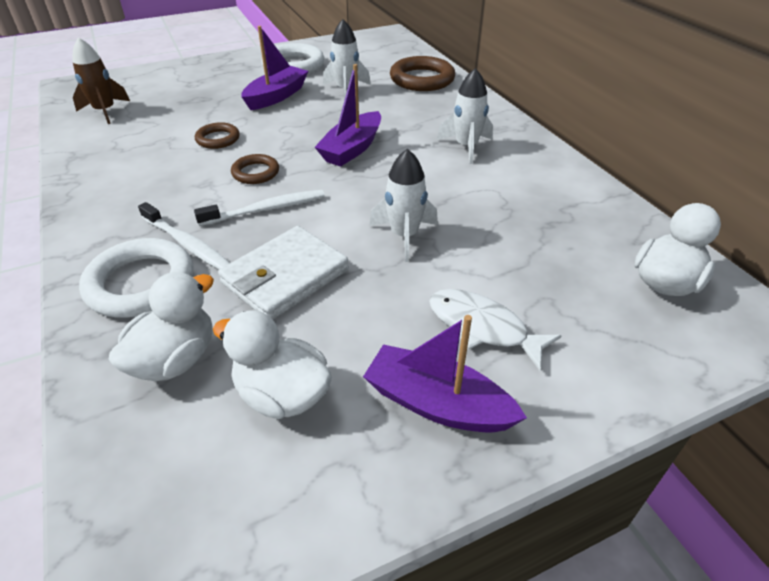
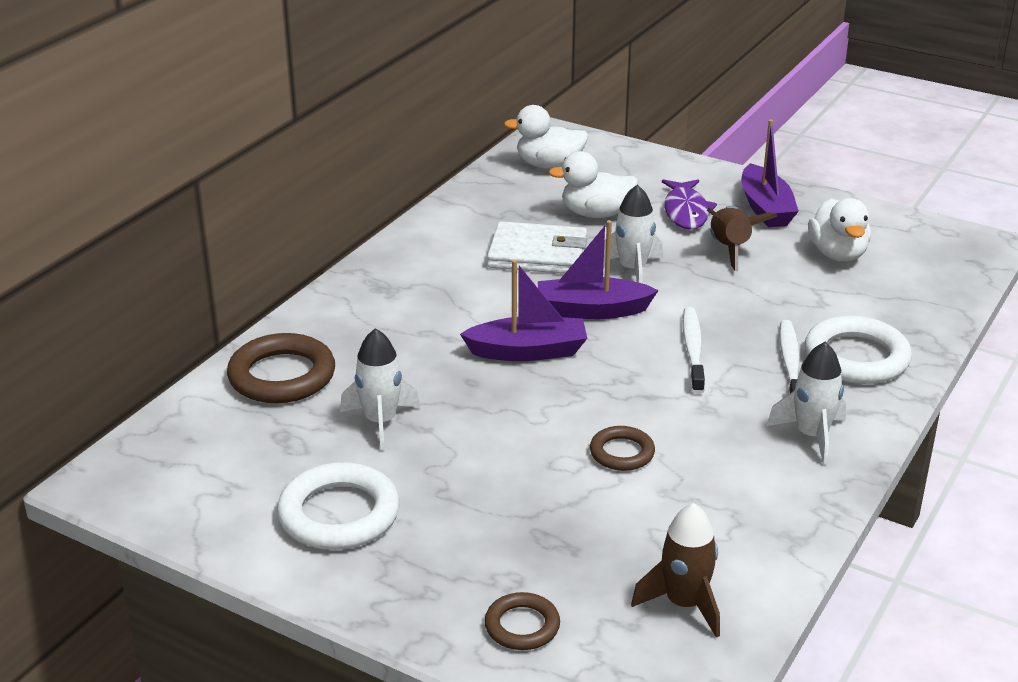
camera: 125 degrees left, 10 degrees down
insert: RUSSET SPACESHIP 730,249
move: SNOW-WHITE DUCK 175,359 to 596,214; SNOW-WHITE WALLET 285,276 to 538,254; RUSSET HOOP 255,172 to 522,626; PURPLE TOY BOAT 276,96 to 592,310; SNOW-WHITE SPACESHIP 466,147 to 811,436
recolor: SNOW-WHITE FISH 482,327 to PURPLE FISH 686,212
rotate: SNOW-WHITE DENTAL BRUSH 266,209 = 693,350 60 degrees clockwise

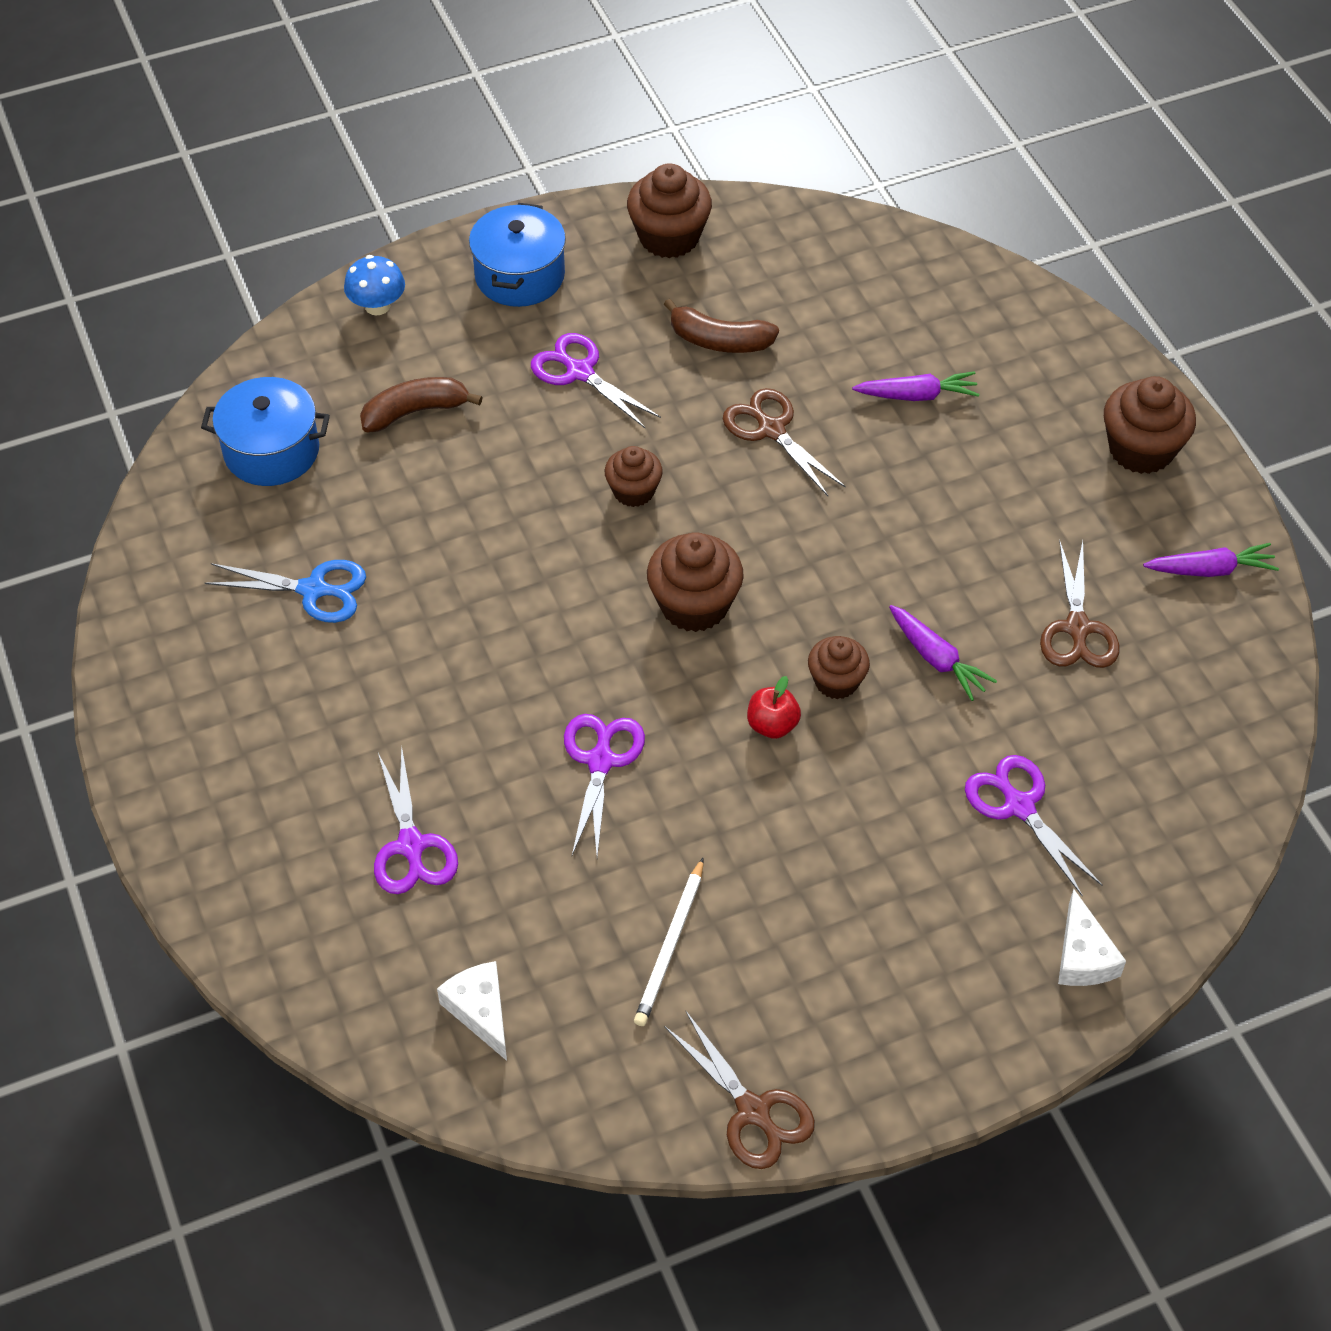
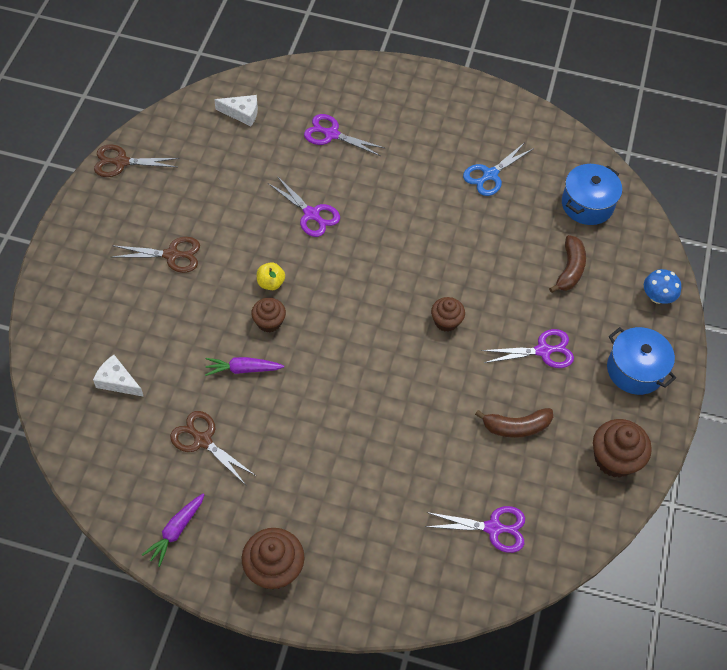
camera: 125 degrees right, 5 degrees up
delete: SNOW-WHITE LEAD PENCIL 670,946; RUSSET MUFFIN 694,605; PURPLE TOY CARROT 917,395
move: RUSSET PAIR OF SCISSORS 771,429 to 172,255; PURPLE PAIR OF SCISSORS 1018,806 to 493,528; SNOW-WHITE CHEESE WEDGE 1083,956 to 117,381
recolor: CRIMSON APPLE FRUIT 772,725 to GOLDEN APPLE FRUIT 271,283
rotate: RUSSET TOY BANANA 719,341 = 516,427 150 degrees counterclockwise

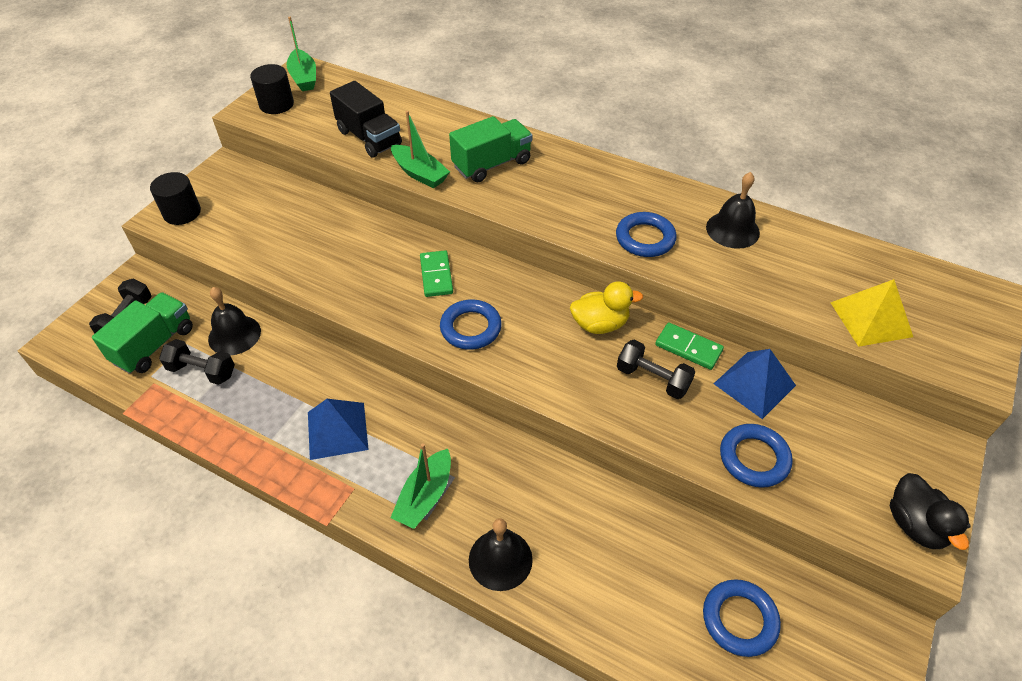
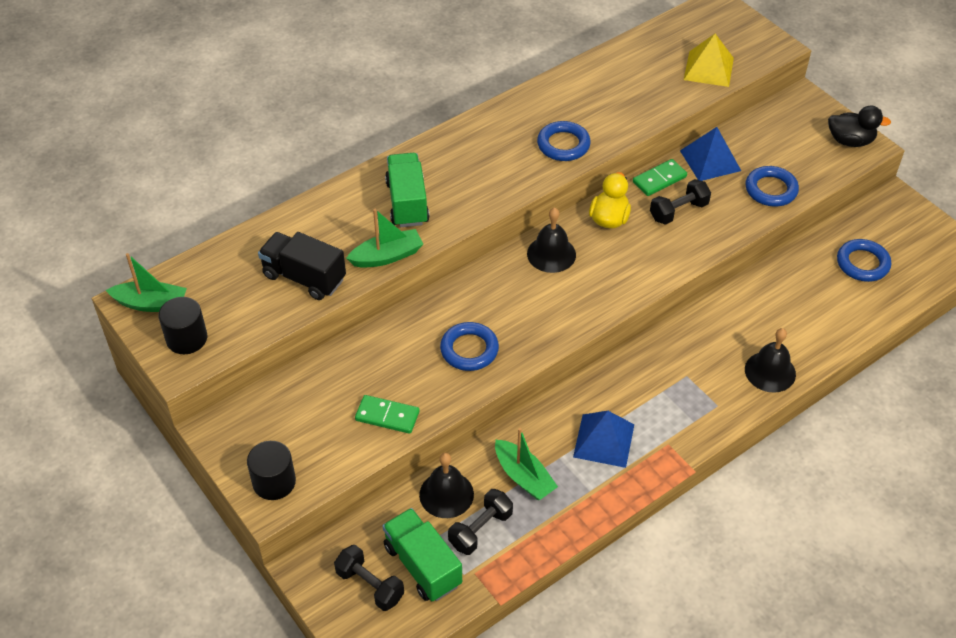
camera: 65 degrees left, 0 degrees up
move: EMERALD TOY BOAT 425,496 to 524,477; EMERALD DOMINO TILE 436,275 to 387,416; COBALT HOOP 471,328 to 469,350; JET-BLACK SCHOOL BELL 732,230 to 551,254
rotate: JET-BLACK LORRY 369,138 = 304,277 135 degrees counterclockwise

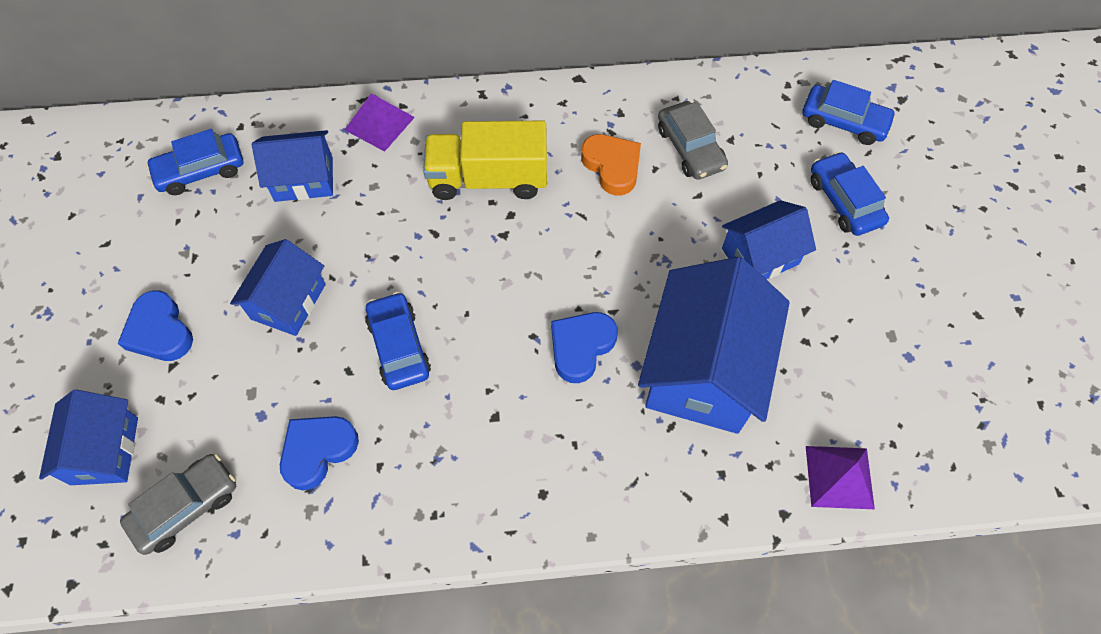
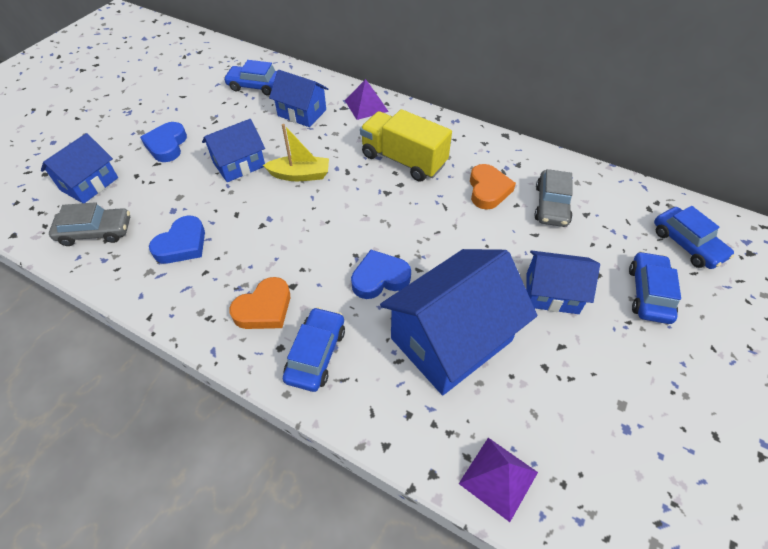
camera: 35 degrees right, 10 degrees down
insert: ORANGE HEART 264,308; GOLDEN TOY BOAT 300,175
move: COBALT CAR 399,346 to 316,354
rotate: COBALT HEART 318,451 = 182,244 135 degrees clockwise

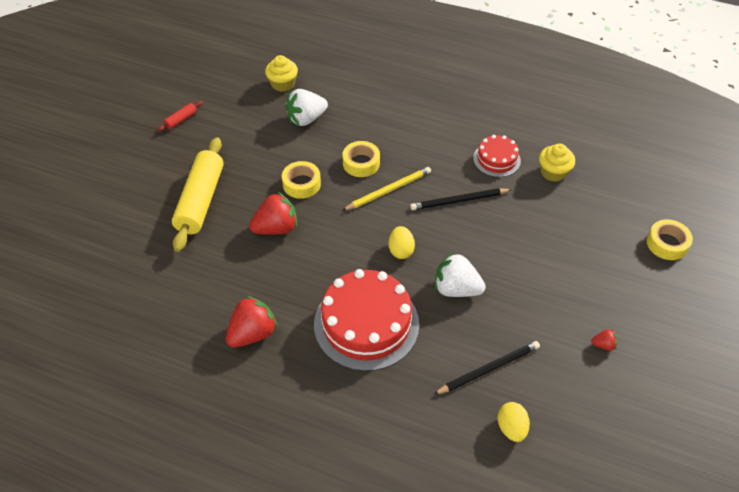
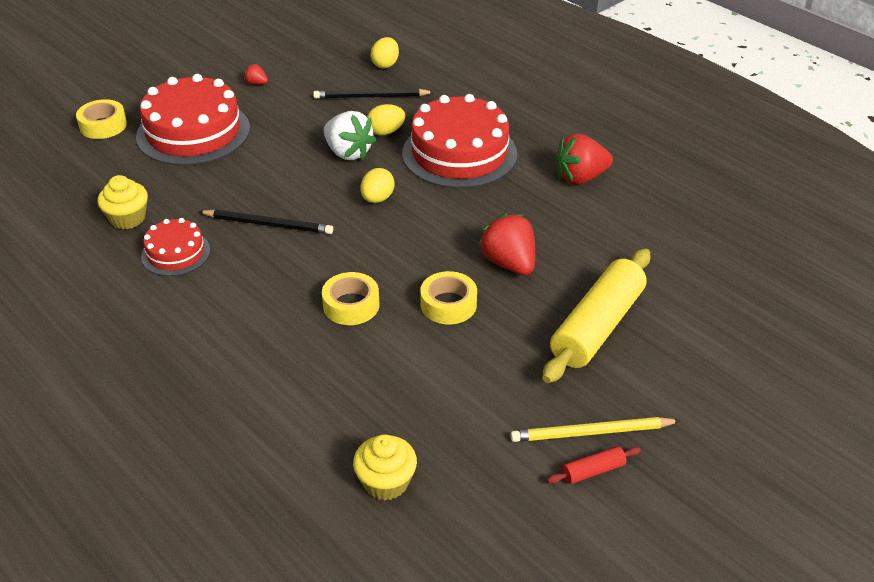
camera: 155 degrees left, 10 degrees down
delete: SNOW-WHITE BERRY 306,119
insert: CRIMSON GATEAU 193,132; GOLDEN TOY EGG 386,132
move: GOLDEN LEAD PENCIL 389,190 to 591,433
rotate: CRIMSON BERRY 276,228 = 509,263 60 degrees clockwise

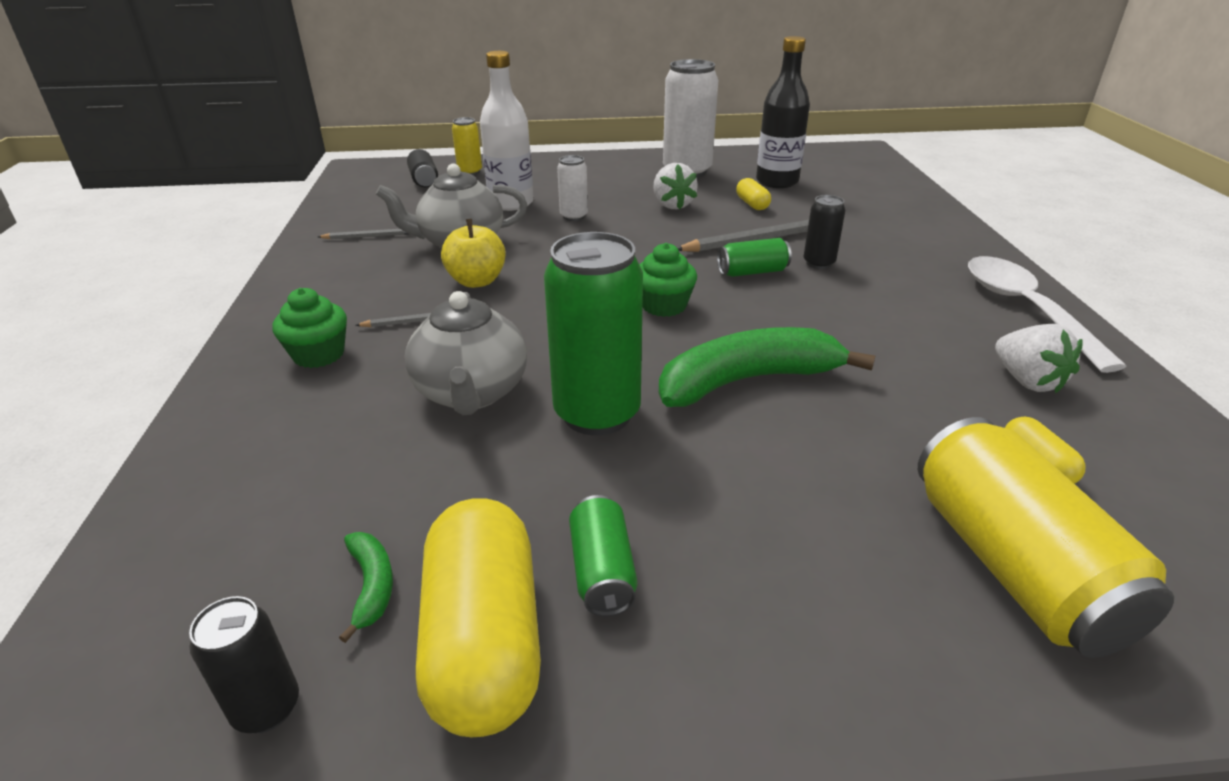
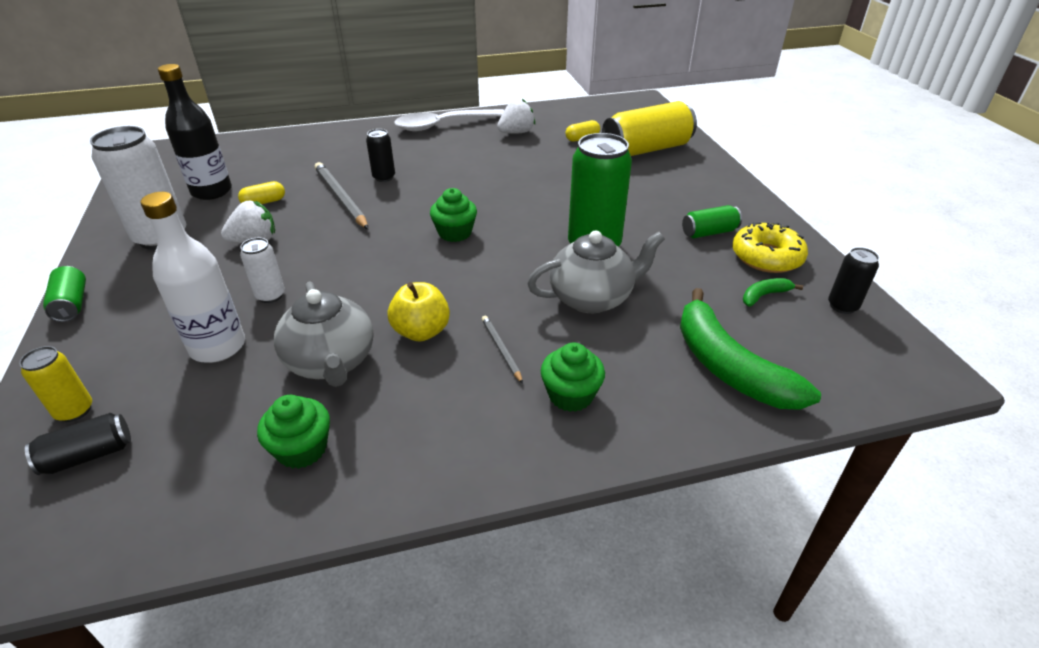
camera: 100 degrees left, 5 degrees up
move: EMERALD TOY BANANA 748,381 to 728,366; EMERALD SODA CAN 752,272 to 72,304
replace: ASH-GREY LEAD PENCIL 369,236 to EMERALD MUFFIN 302,449; GOLDEN PILL 484,640 to GOLDEN DONUT 766,257

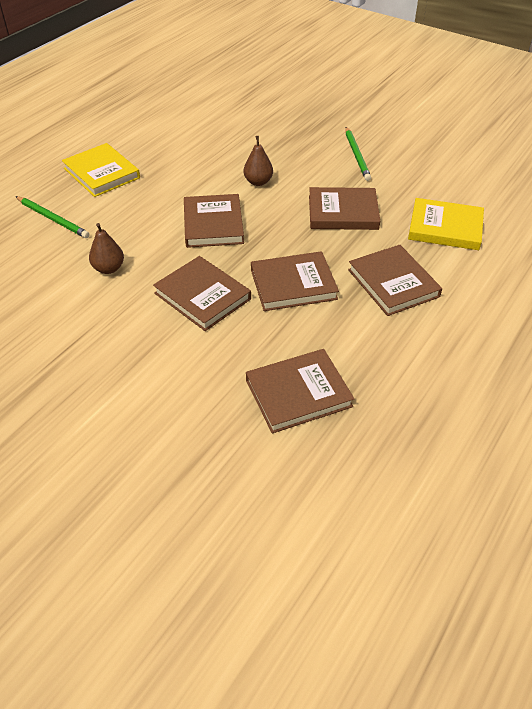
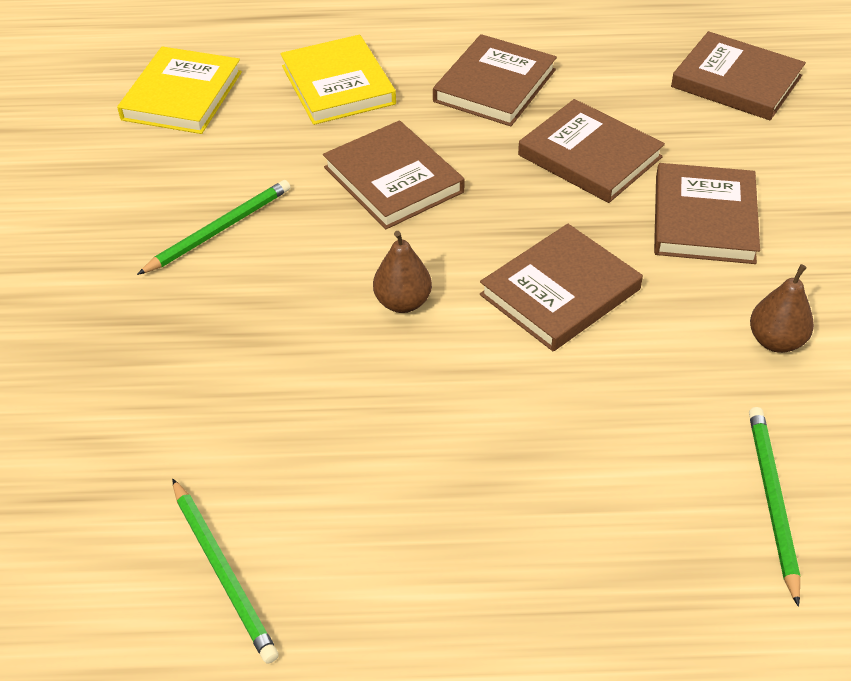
camera: 125 degrees left, 0 degrees up
insert: EMERALD LEAD PENCIL 223,572
move: GOLDEN HARDCOVER 101,173 to 182,96

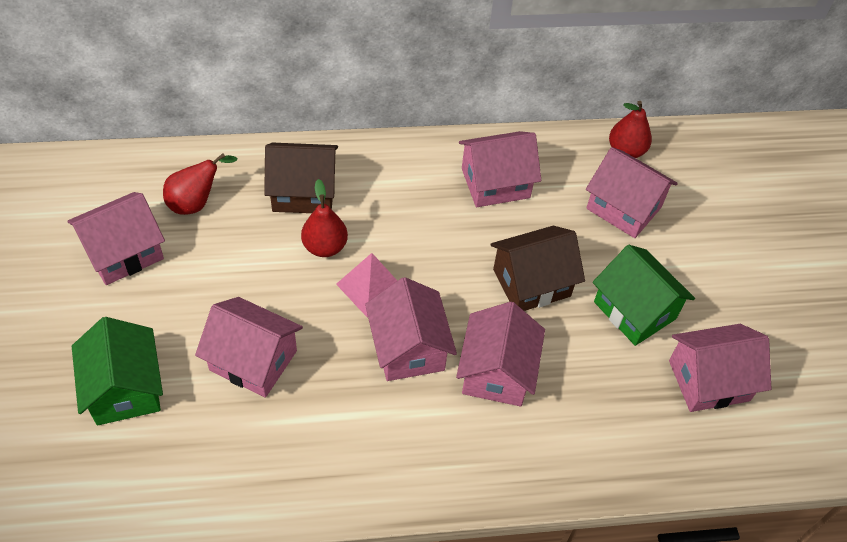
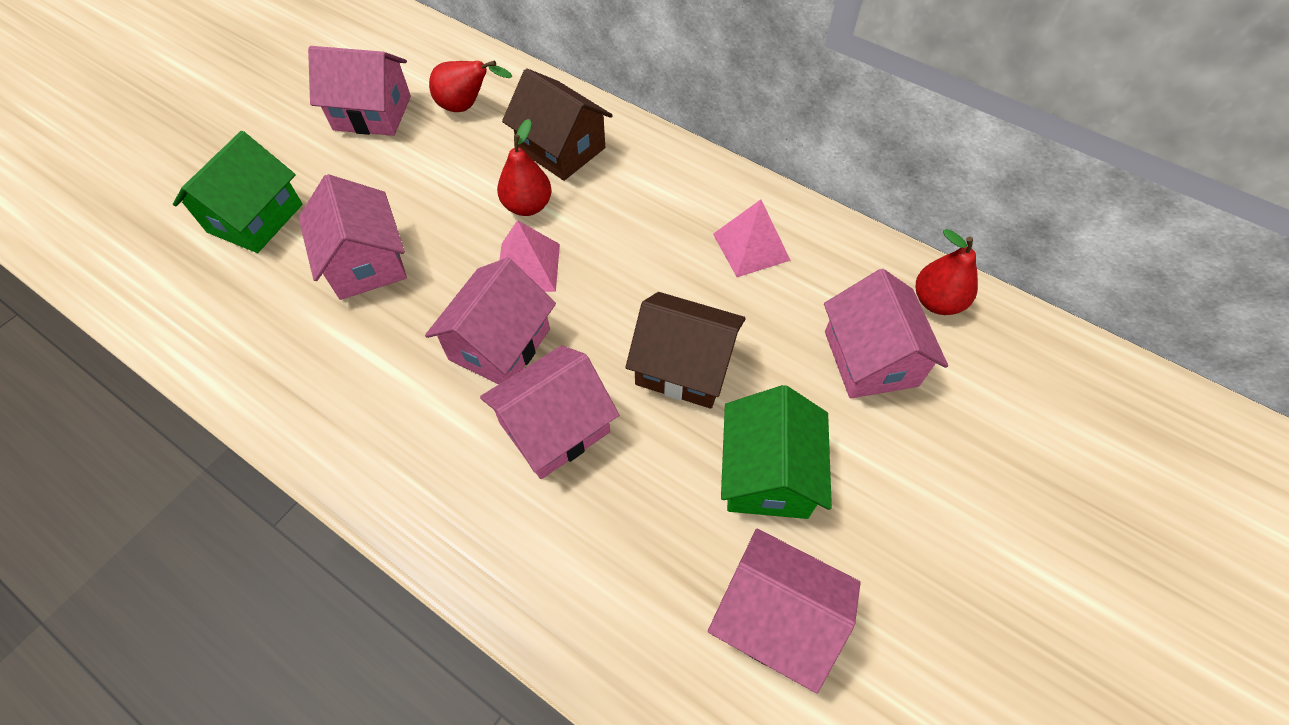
camera: 45 degrees right, 5 degrees up
replace: ROSE-PINK HOUSE 495,183 to ROSE-PINK PYRAMID SHAPE 751,247

